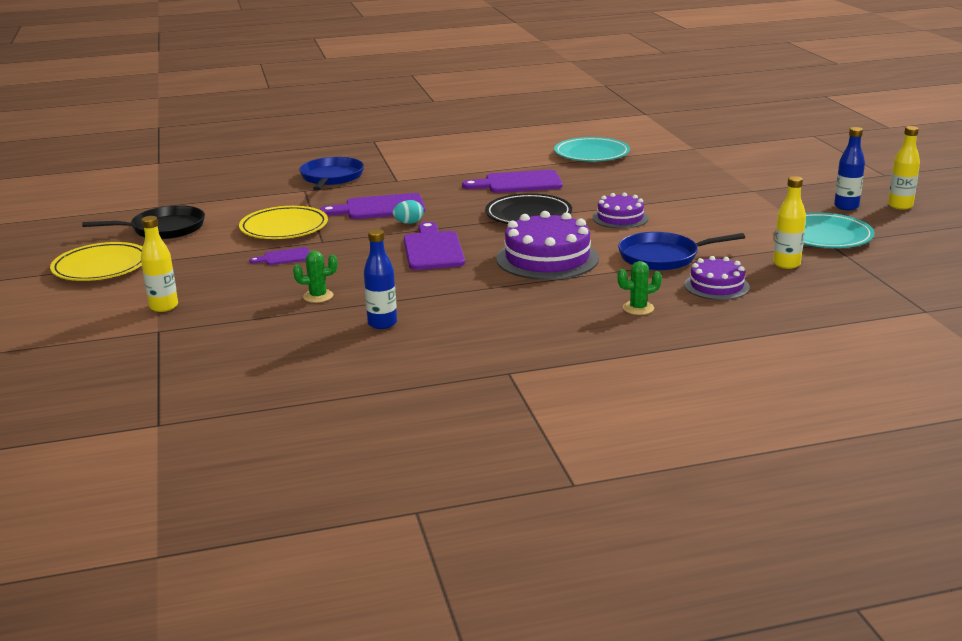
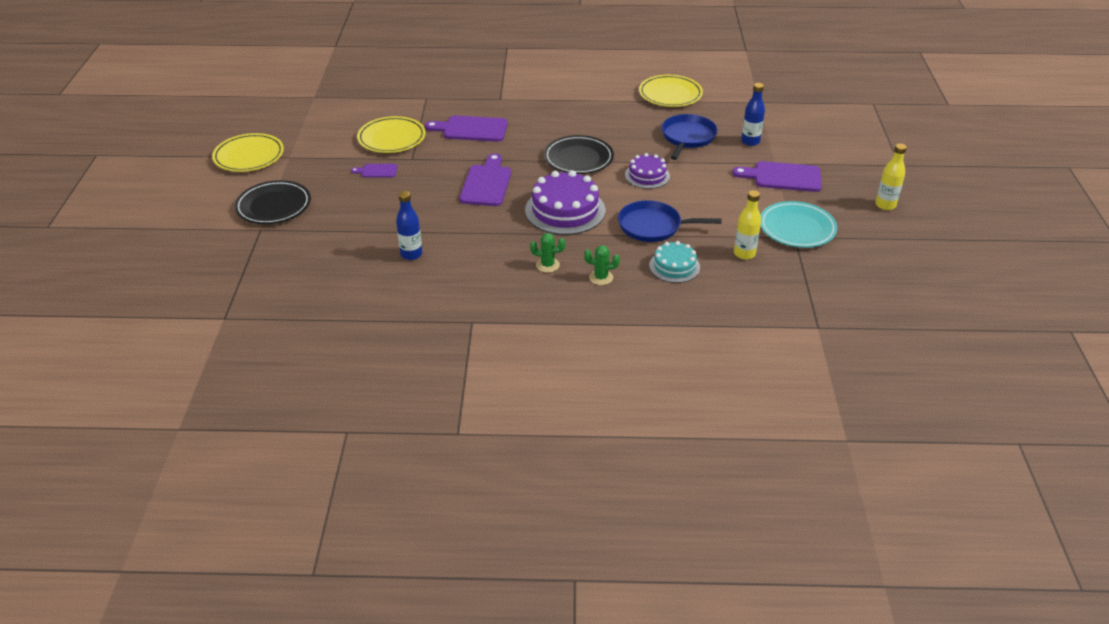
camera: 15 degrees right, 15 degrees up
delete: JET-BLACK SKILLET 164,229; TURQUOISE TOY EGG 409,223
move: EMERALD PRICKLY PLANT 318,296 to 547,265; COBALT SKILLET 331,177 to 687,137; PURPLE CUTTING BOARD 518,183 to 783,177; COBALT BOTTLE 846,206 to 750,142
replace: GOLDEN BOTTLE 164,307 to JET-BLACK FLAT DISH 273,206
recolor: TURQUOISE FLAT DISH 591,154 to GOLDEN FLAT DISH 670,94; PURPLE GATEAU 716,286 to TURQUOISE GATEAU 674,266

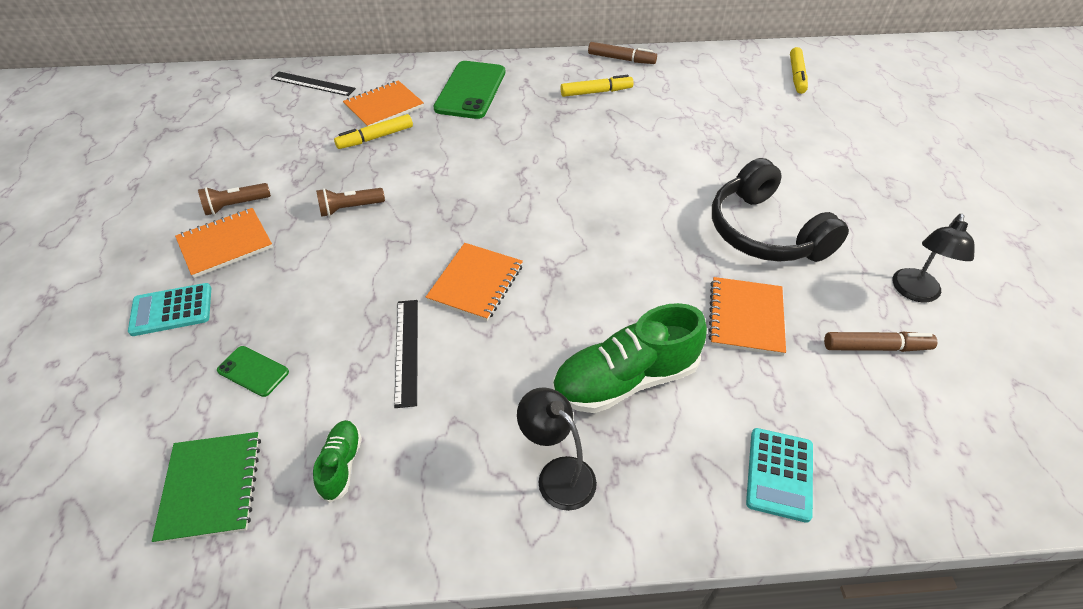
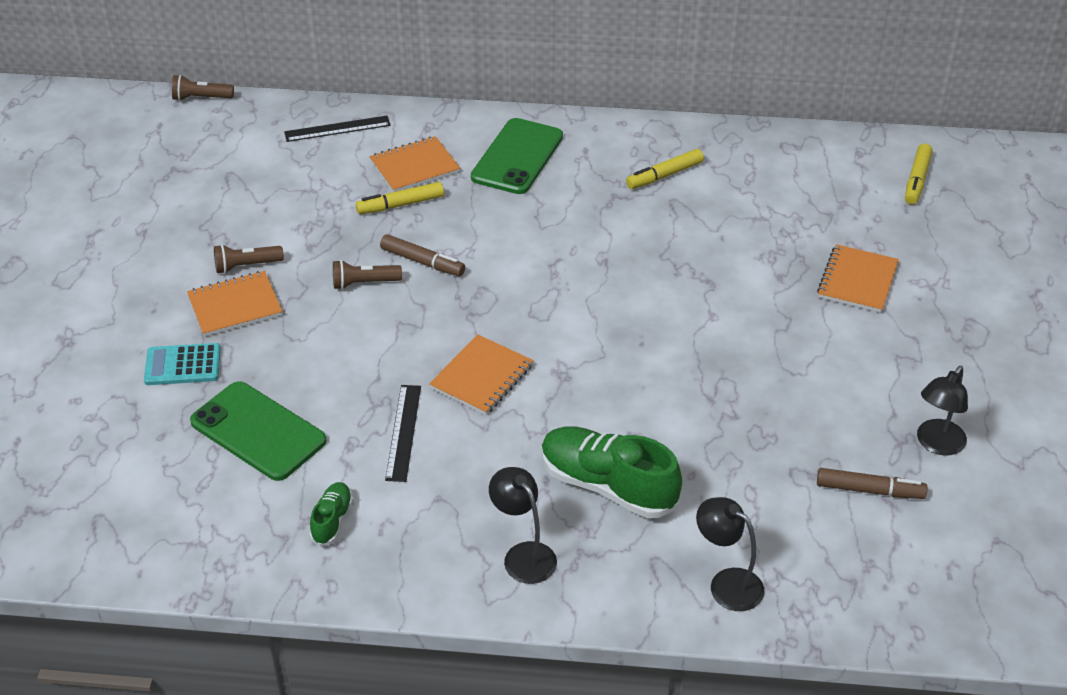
camera: 10 degrees right, 5 degrees down
delete: EMERALD NOTEBOOK 211,487; JET-BLACK HEADPHONES 765,232
insert: RUSSET POCKET TORCH 201,98
move: RUSSET FELT PEN 621,59 to 422,262; ORANGE NOTEBOOK 746,317 to 857,281
replace: TURQUOISE CALCULATOR 779,474 to JET-BLACK LAMP 727,583
rotate: JET-BLACK RULER 313,84 = 337,129 45 degrees counterclockwise; EMERALD SNEAKER 625,380 = 607,486 45 degrees clockwise; GOLDEN FELT PEN 596,92 = 664,175 150 degrees clockwise
resize: EMERALD MOBILE PHONE 253,371 = 258,431 x2.07

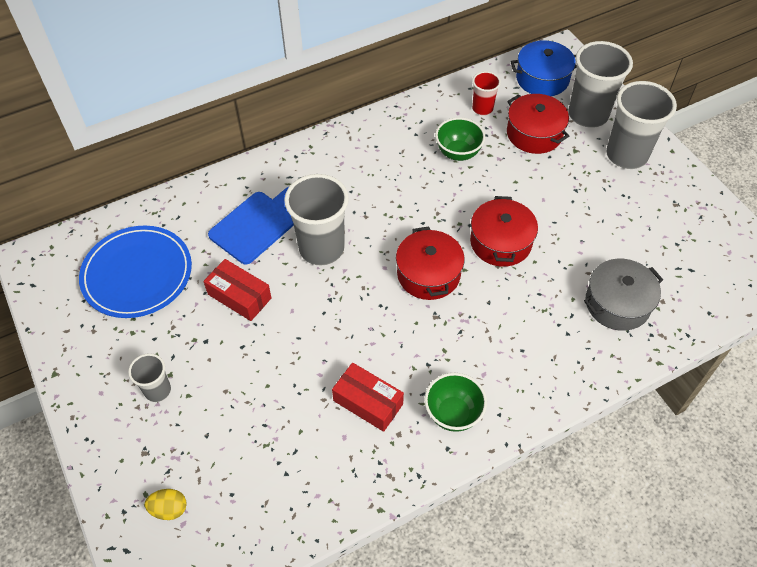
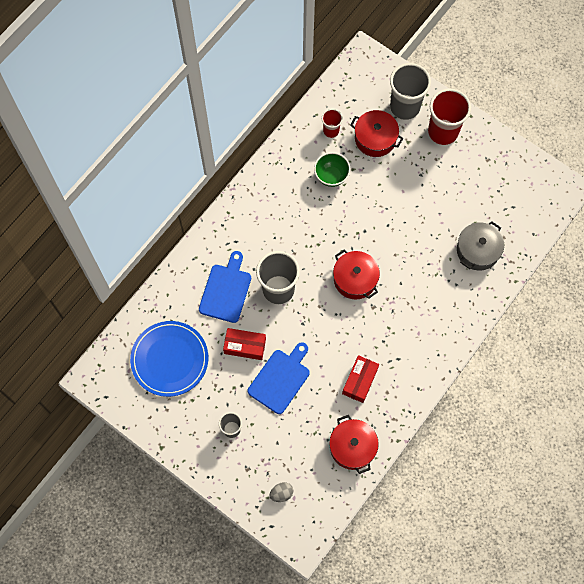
camera: 25 degrees left, 15 degrees up
delete: EMERALD BOWL 453,413; COBALT STOCKPOT 542,79
insert: COBALT CUTTING BOARD 280,379
move: CRIMSON STOCKPOT 500,242 to 352,447
recolor: GOLDEN TOY EGG 169,509 to ASH-GREY TOY EGG 281,493; ASH-GREY CUP 626,155 to CRIMSON CUP 443,132
rotate: CRIMSON BOX 368,402 = 360,381 75 degrees counterclockwise

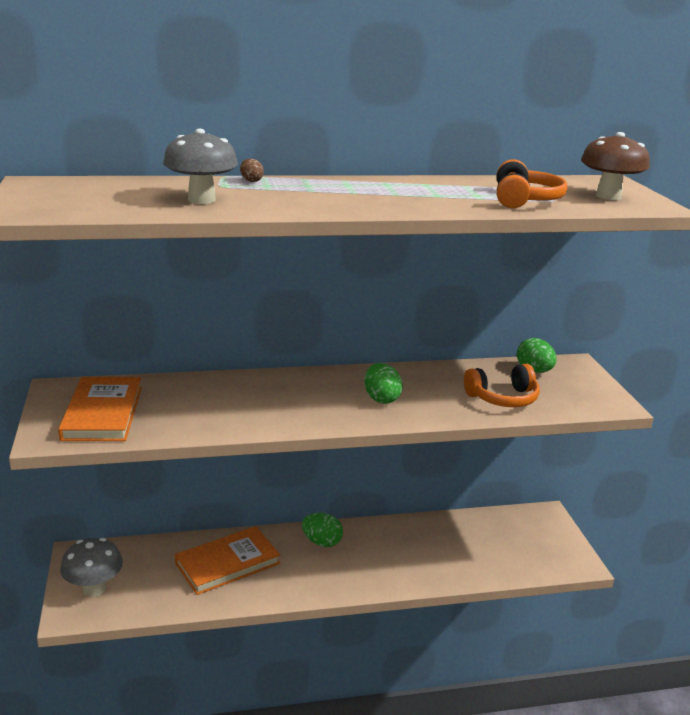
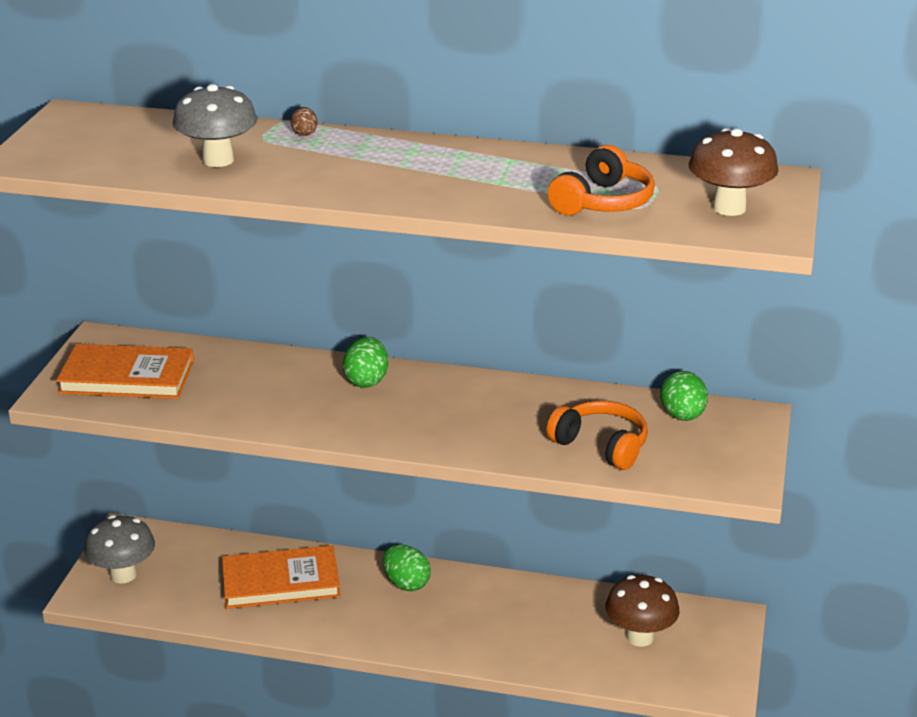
camera: 25 degrees right, 5 degrees up
insert: RUSSET FUNGUS 640,637
move: EMERALD TOY EGG 381,398 to 366,380
rotate: ORANGE HARDCOVER 103,413 = 127,377 75 degrees clockwise; ORANGE HEADPHONES 503,398 = 601,445 150 degrees counterclockwise

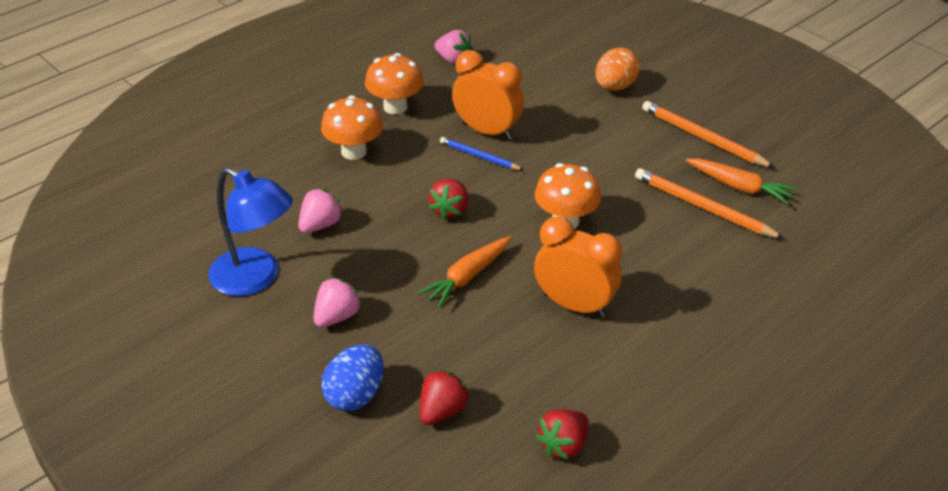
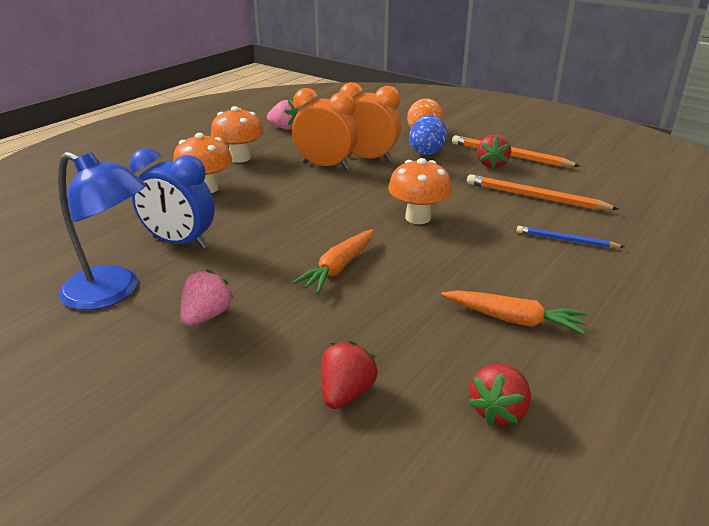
camera: 10 degrees left, 10 degrees down
move: COBALT TOY EGG 355,395 to 427,152; CRIMSON BERRY 450,210 to 491,164; COBALT LEAD PENCIL 479,156 to 566,240; ORANGE BEDSIDE CLOCK 574,305 to 368,159; ORANGE TOY CARROT 739,187 to 513,320
replace: ROSE-PINK BERRY 320,225 to COBALT BEDSIDE CLOCK 180,243

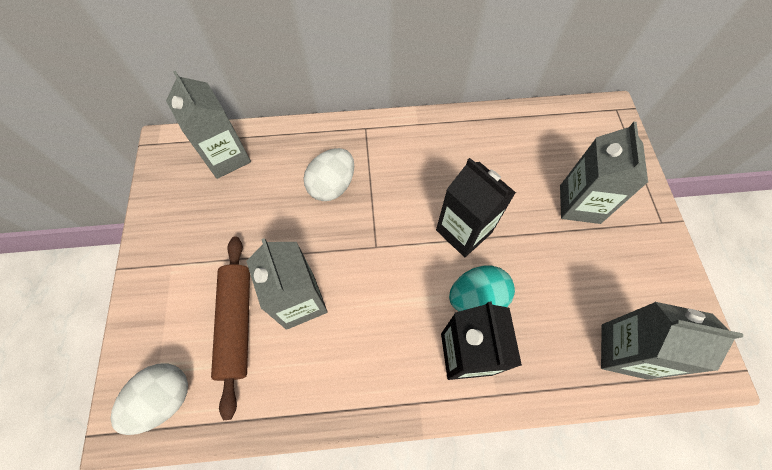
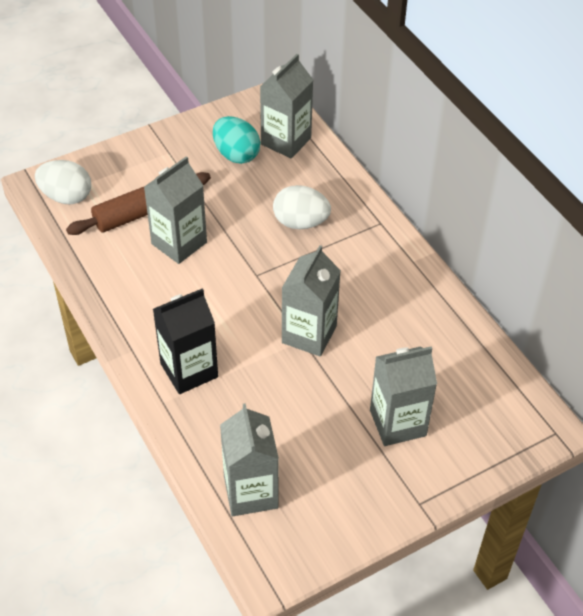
camera: 65 degrees right, 15 degrees down
move: TURQUOISE TOY EGG 477,298 to 236,154
recolor: JET-BLACK CARTON 463,231 to ASH-GREY CARTON 309,334

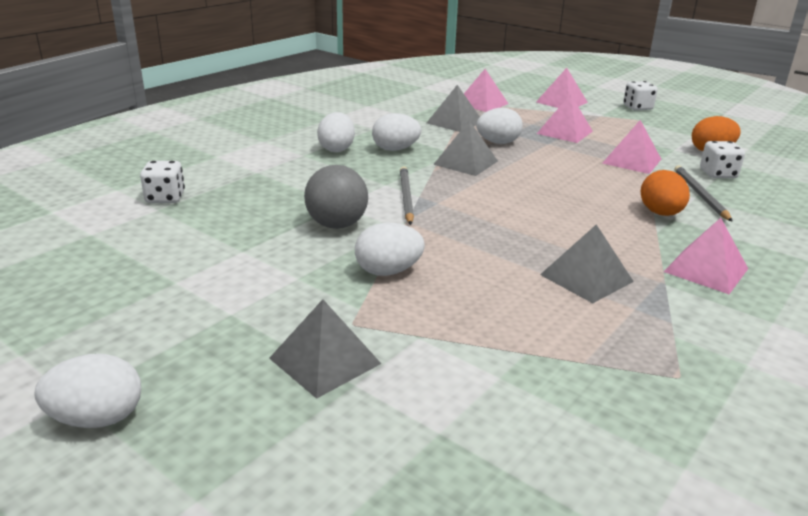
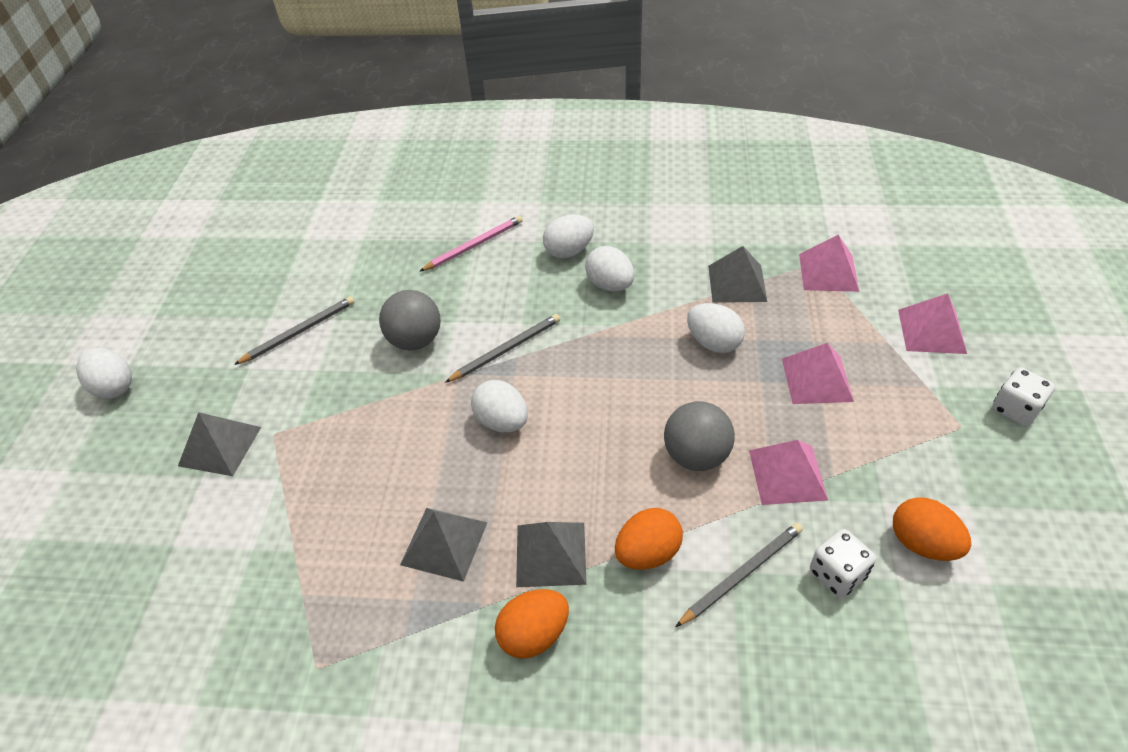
camera: 60 degrees right, 20 degrees up
delete: SNOW-WHITE DIE 165,198
insert: ASH-GREY LEAD PENCIL 299,332; ROSE-PINK LEAD PENCIL 474,245; ASH-GREY SPHERE 696,456
move: SNOW-WHITE TOY EGG 388,271 to 502,421; ASH-GREY PYRAMID SHAPE 466,162 to 551,554
replace: ROSE-PINK PYRAMID SHAPE 706,270 to ORANGE TOY EGG 534,634

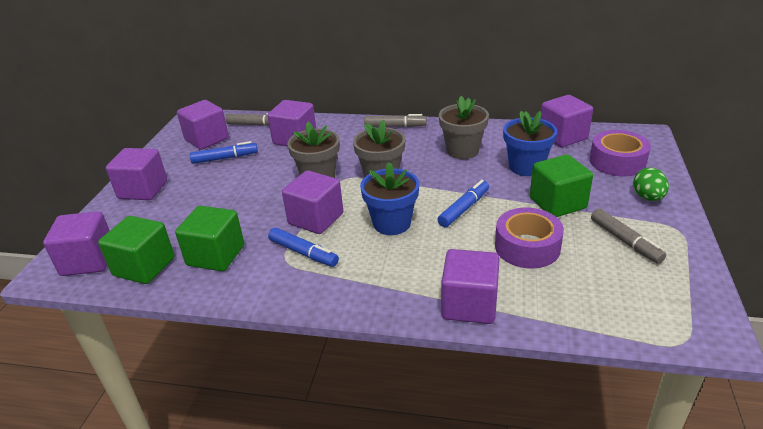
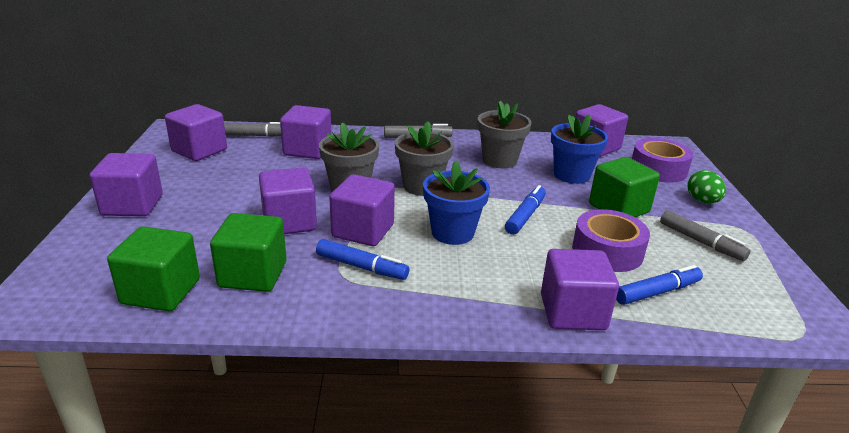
camera: 15 degrees left, 5 degrees down
move: PURPLE CUBE 88,260 to 289,222; COBALT FELT PEN 225,158 to 657,292

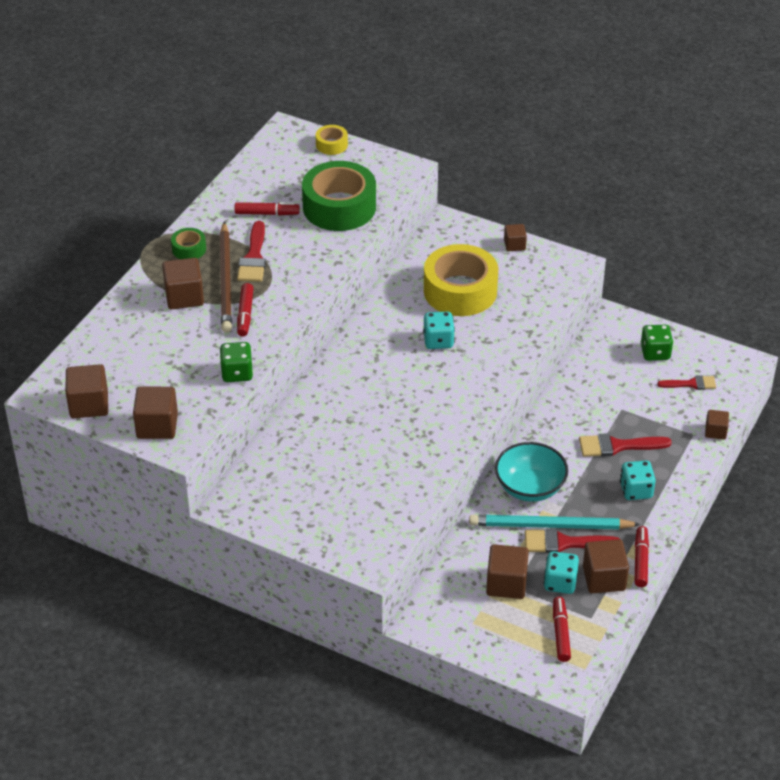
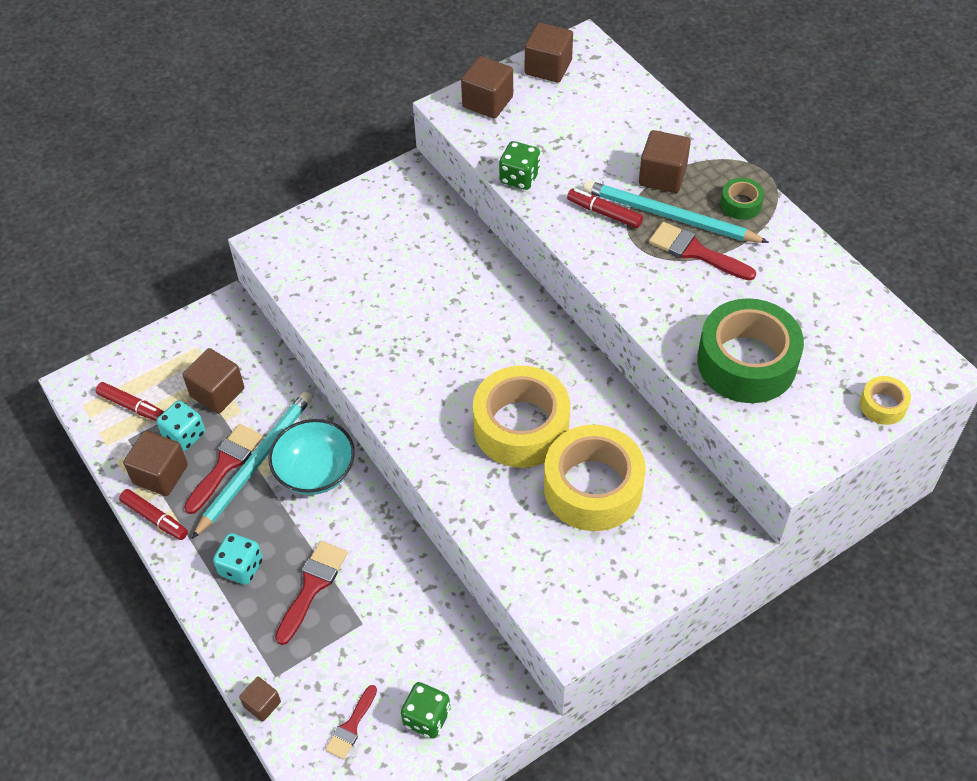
camera: 120 degrees right, 10 degrees up
delete: CRIMSON FELT PEN 267,213; RUSSET CUBE 514,245
replace: TURQUOISE DIE 438,341 to GOLDEN TAPE 521,427
recolor: RUSSET LEAD PENCIL 226,280 to TURQUOISE LEAD PENCIL 669,216

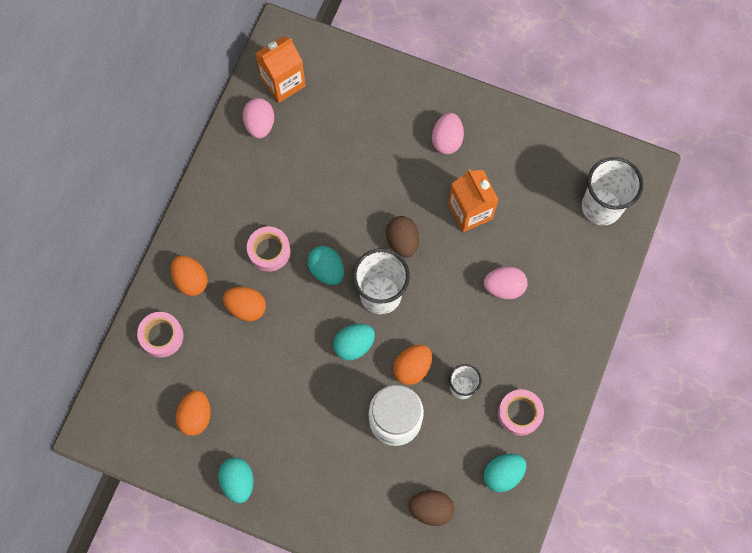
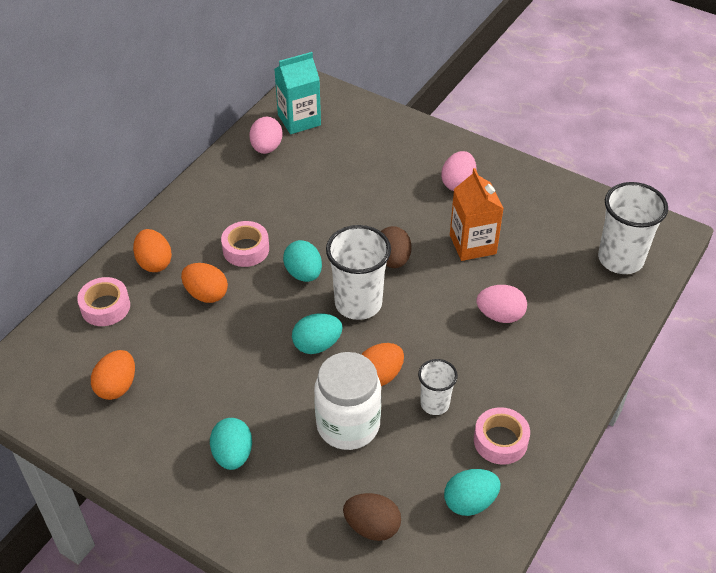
camera: 10 degrees right, 25 degrees down
move: TURQUOISE TOY EGG 238,481 to 233,455
recolor: ORANGE CARTON 283,82 to TURQUOISE CARTON 299,120

